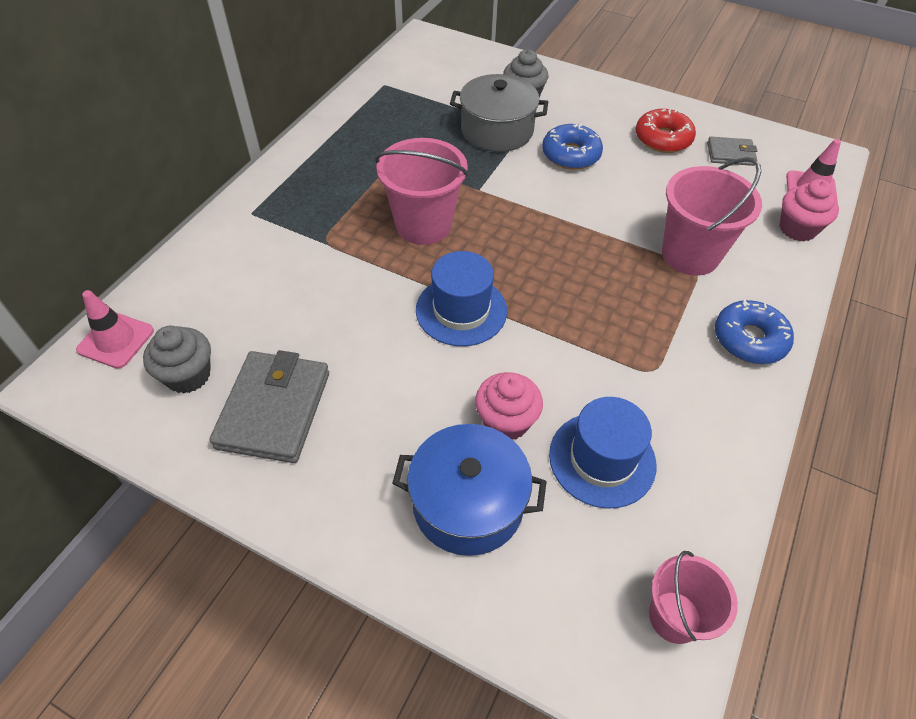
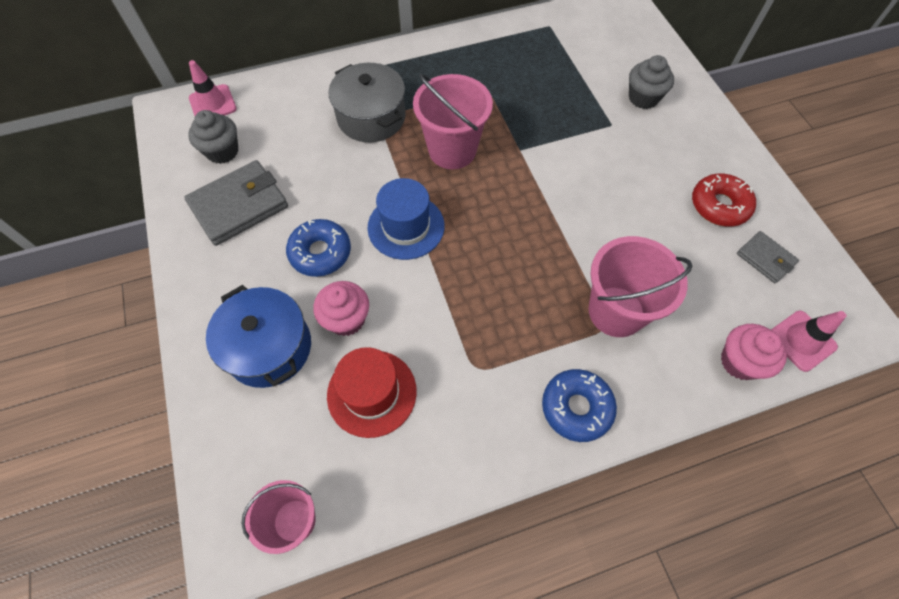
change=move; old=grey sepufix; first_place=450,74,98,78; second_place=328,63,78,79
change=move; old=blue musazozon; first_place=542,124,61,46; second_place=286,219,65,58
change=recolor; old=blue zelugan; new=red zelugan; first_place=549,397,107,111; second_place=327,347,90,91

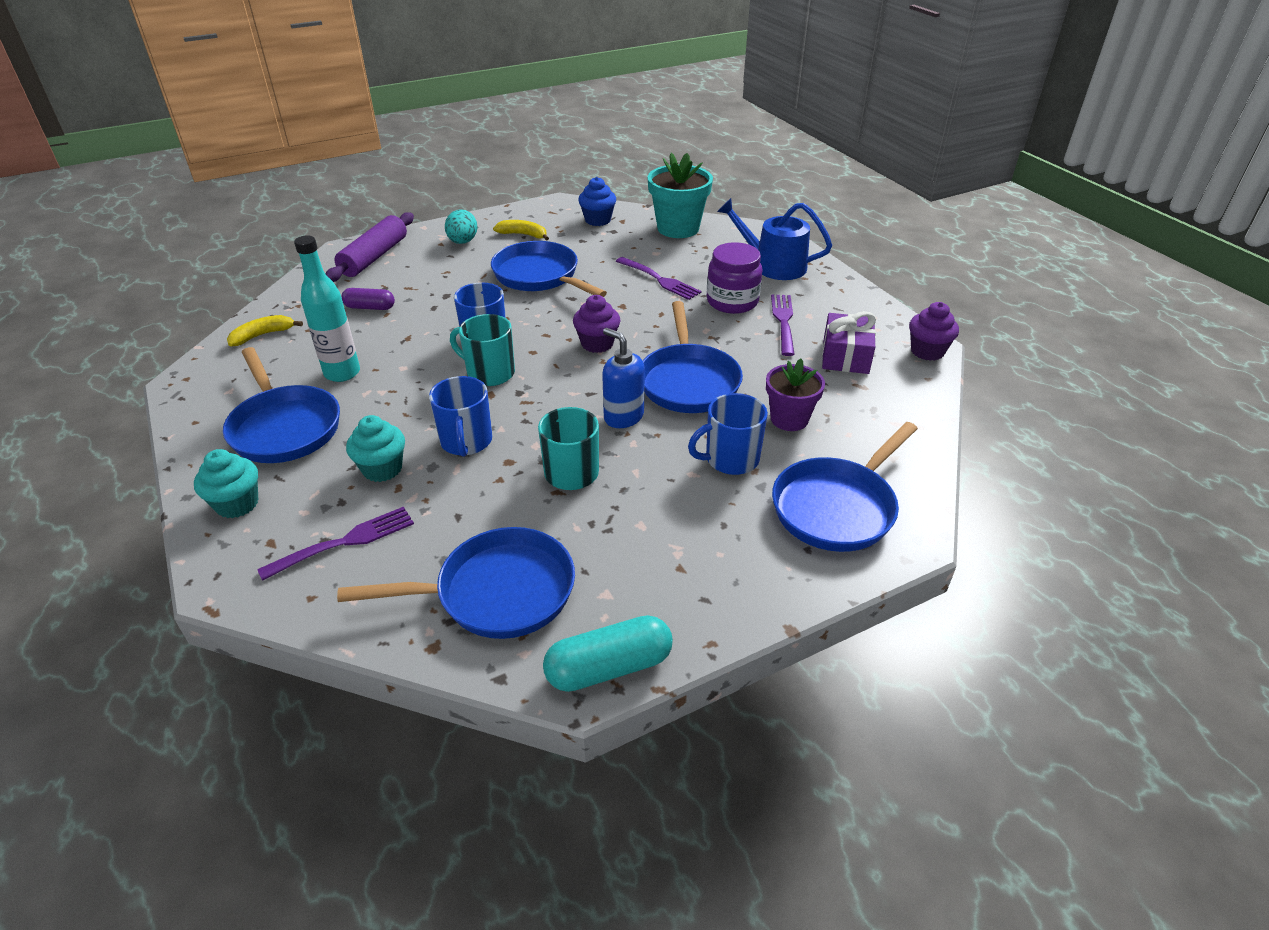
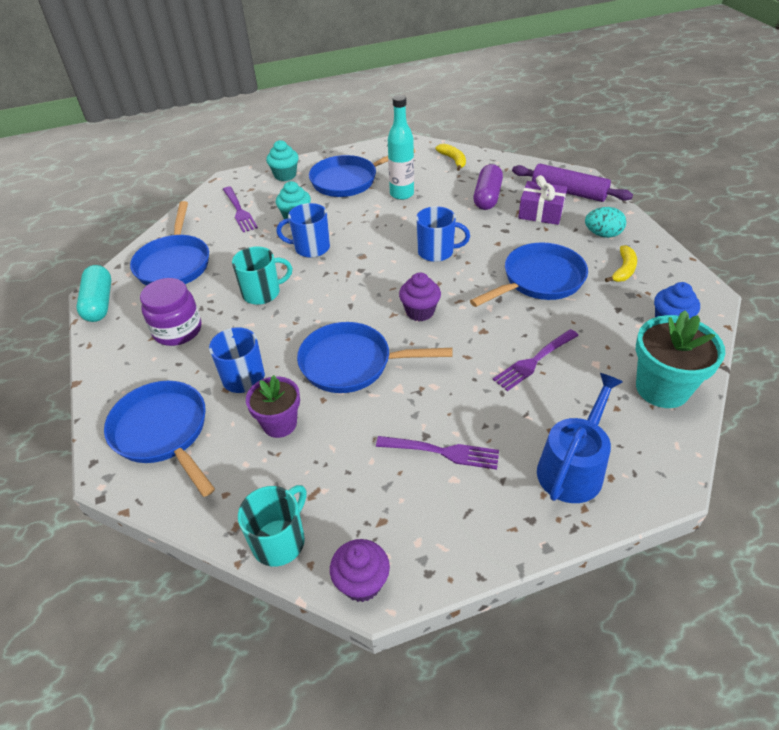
change=resize; old=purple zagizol; first_place=341,288,54,22; second_place=474,164,29,46; factor=1.54
change=move; old=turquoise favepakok; first_place=450,314,65,72; second_place=238,485,68,82
change=delete; old=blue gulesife; first_place=602,328,43,100
change=move; old=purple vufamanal; first_place=707,242,56,72; second_place=140,278,61,68
change=move; old=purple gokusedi; first_place=822,311,54,63; second_place=518,175,49,50

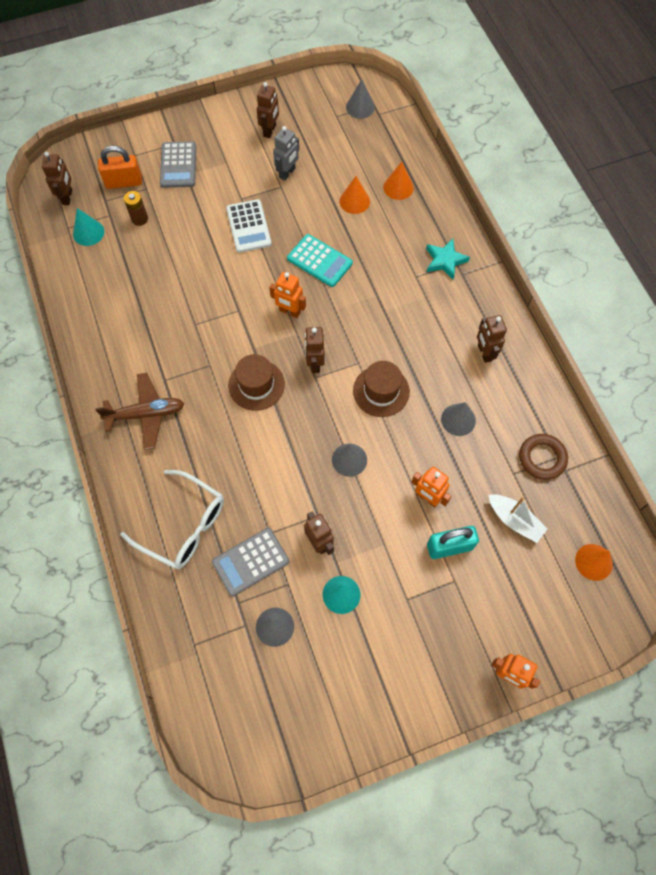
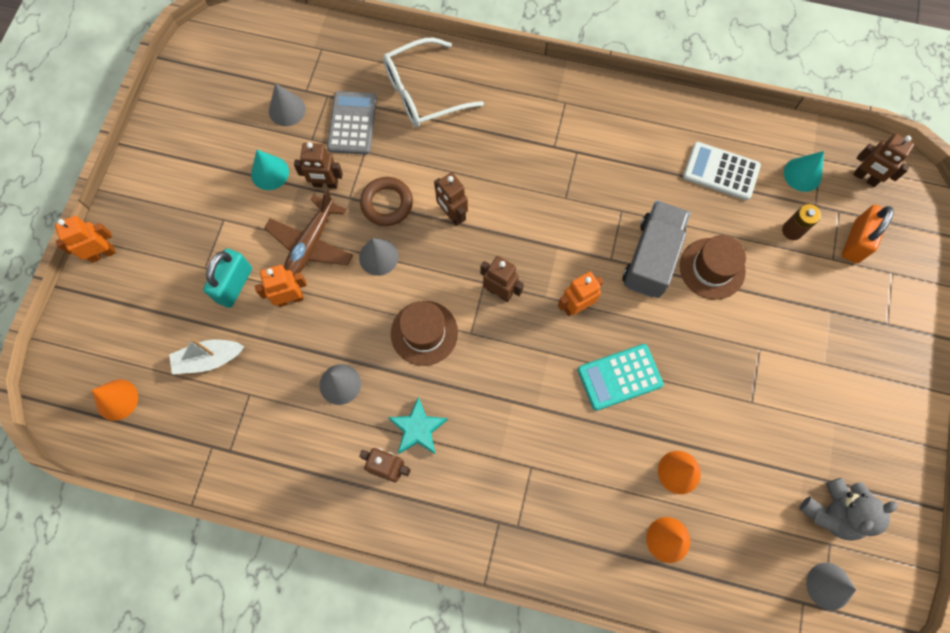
change=move; old=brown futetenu; first_place=95,373,89,77; second_place=264,190,89,84
change=delete; old=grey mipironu; first_place=160,141,36,47
change=move; old=white mipironu; first_place=226,199,46,54; second_place=683,142,78,58
change=move; old=brown zelugan; first_place=228,354,57,56; second_place=680,235,66,65
change=move; old=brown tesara; first_place=257,82,22,56; second_place=434,172,34,54
change=delete; old=grey tesara; first_place=273,126,26,55
change=move; old=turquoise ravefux; first_place=426,239,44,40; second_place=388,397,60,58
change=move; old=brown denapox; first_place=519,434,49,46; second_place=360,177,53,49
change=insert; new=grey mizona; second_place=622,200,68,98
change=insert; new=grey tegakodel; second_place=799,478,99,63

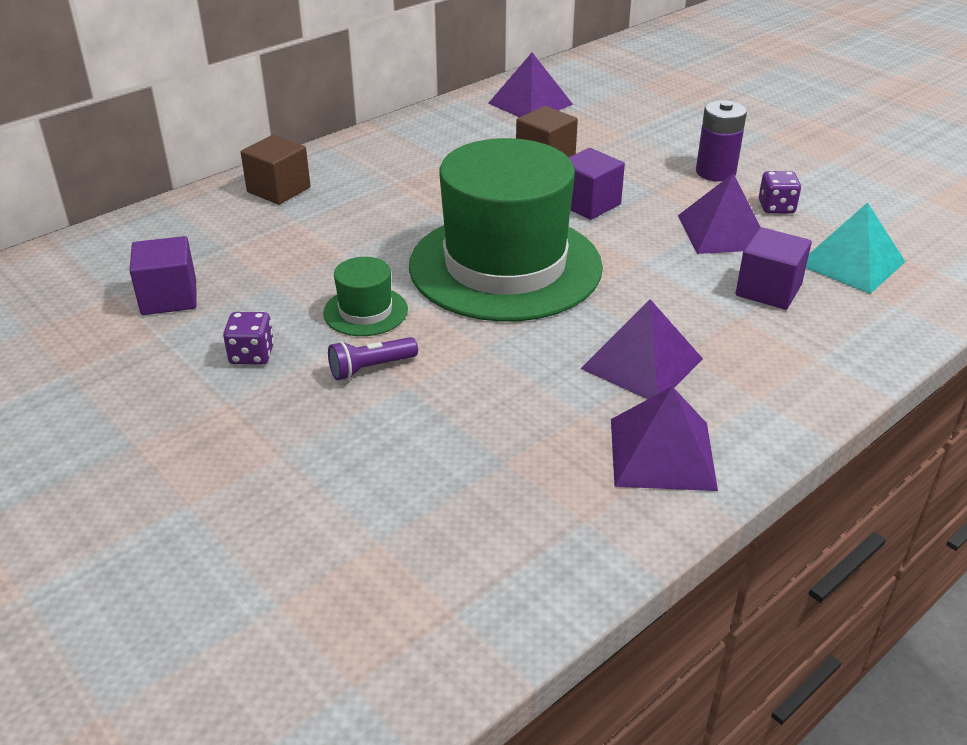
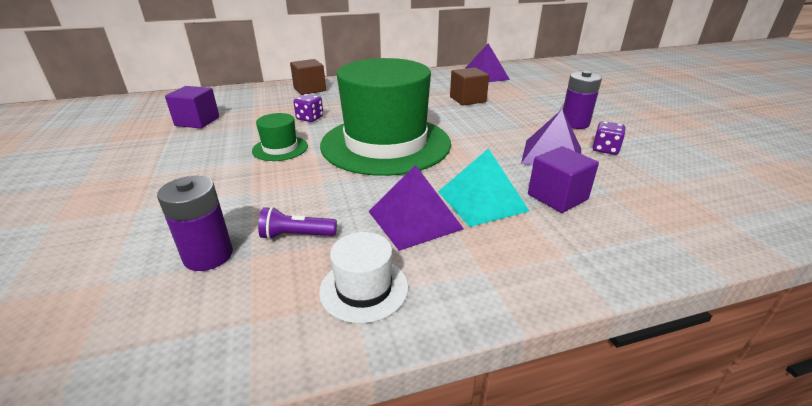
change=move; old=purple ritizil; first_place=223,312,51,53; second_place=293,94,30,28
change=move; old=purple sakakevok; first_place=328,337,90,43; second_place=258,207,79,33
change=delete; old=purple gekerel; first_place=568,148,57,72
change=replace; old=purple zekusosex; new=white zelugan; first_place=611,386,107,105; second_place=319,232,89,92
change=move; old=turquoise zekusosex; first_place=806,202,100,92; second_place=438,148,91,79
change=insert; new=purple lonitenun; second_place=157,176,76,95

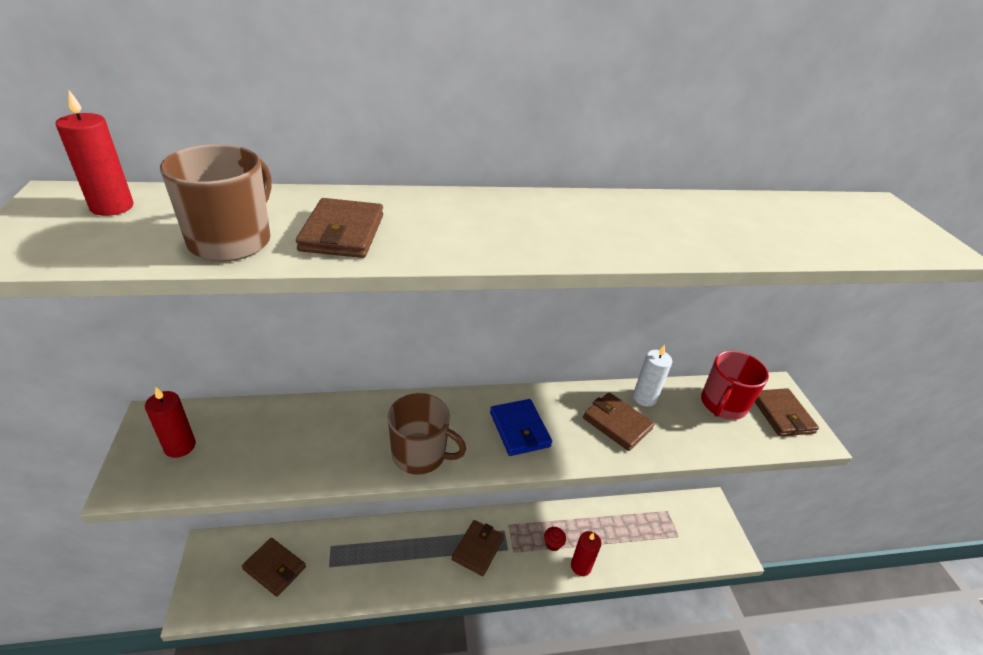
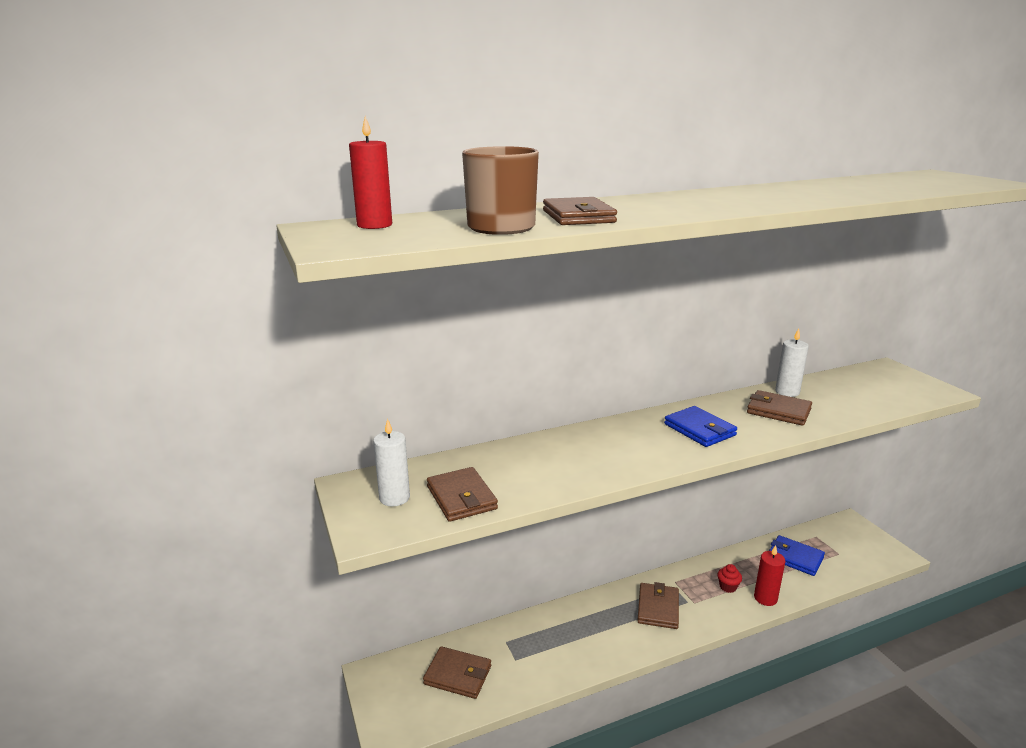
change=recolor; old=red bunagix; new=white bunagix; first_place=145,387,51,71; second_place=373,419,37,87
change=delete; old=brown favepakok; first_place=388,393,78,82
change=delete; old=red favepakok; first_place=701,351,68,69
change=move; old=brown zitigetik; first_place=755,388,64,49; second_place=427,467,71,55
change=insert; new=blue zitigetik; second_place=769,535,56,41

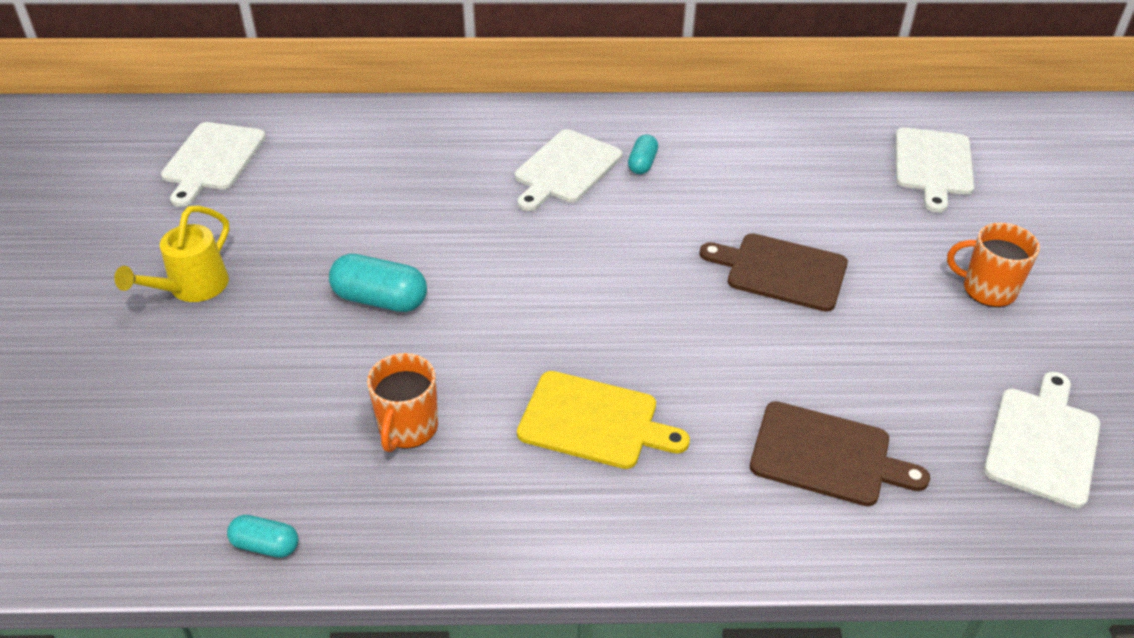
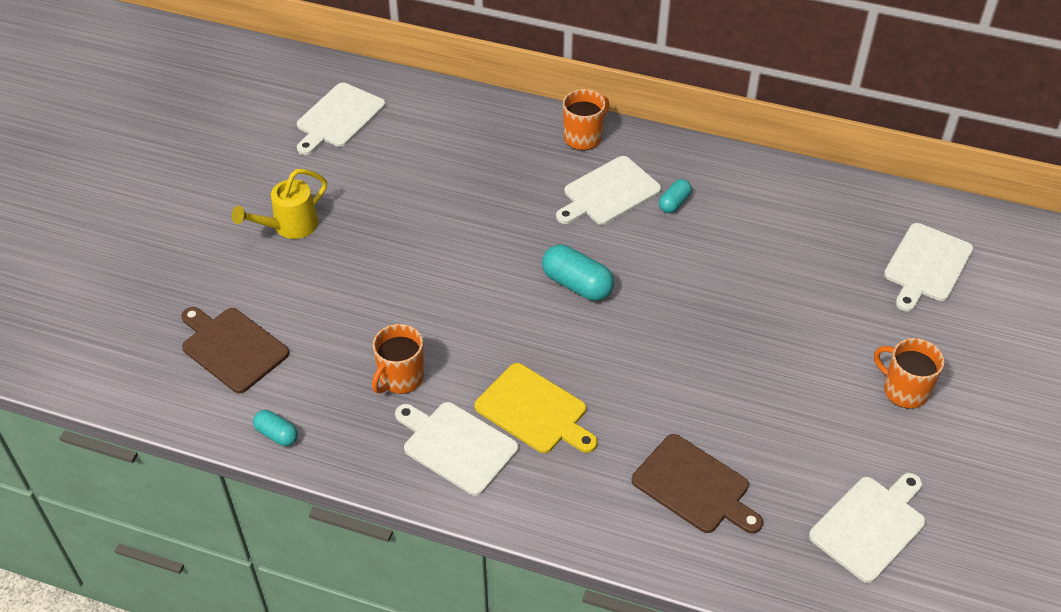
change=move; old=turquoise zagizol; first_place=329,254,98,58; second_place=542,245,72,56
change=move; old=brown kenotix; first_place=699,233,149,79; second_place=181,307,108,86
change=insert; new=white kenotix; second_place=395,402,123,94
change=insert; new=orange favepakok; second_place=563,89,46,62

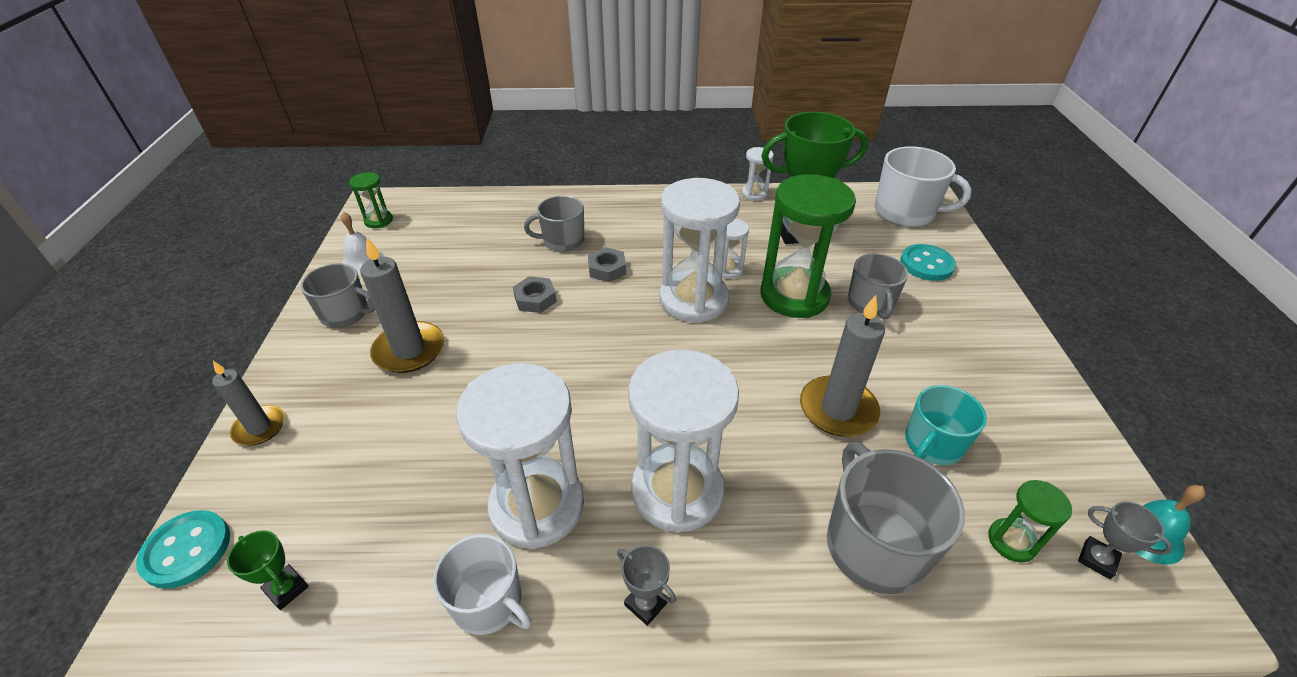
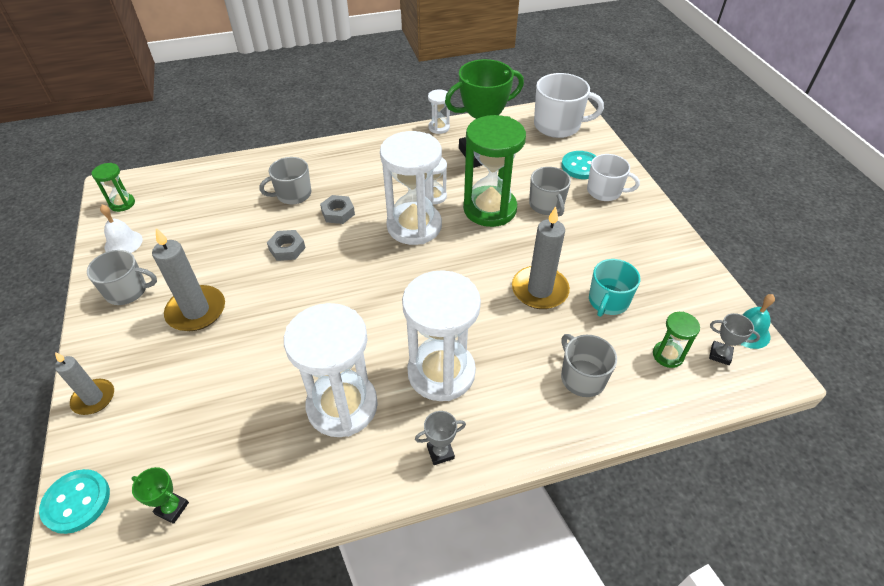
change=move; old=white favepakok; first_place=433,534,99,101; second_place=587,154,53,47
change=rotate; old=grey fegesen; first_place=617,545,59,81; second_place=415,411,51,54; degrees=-45
change=resize; old=grey favepakok; first_place=827,442,138,152; second_place=561,334,56,63; factor=0.66

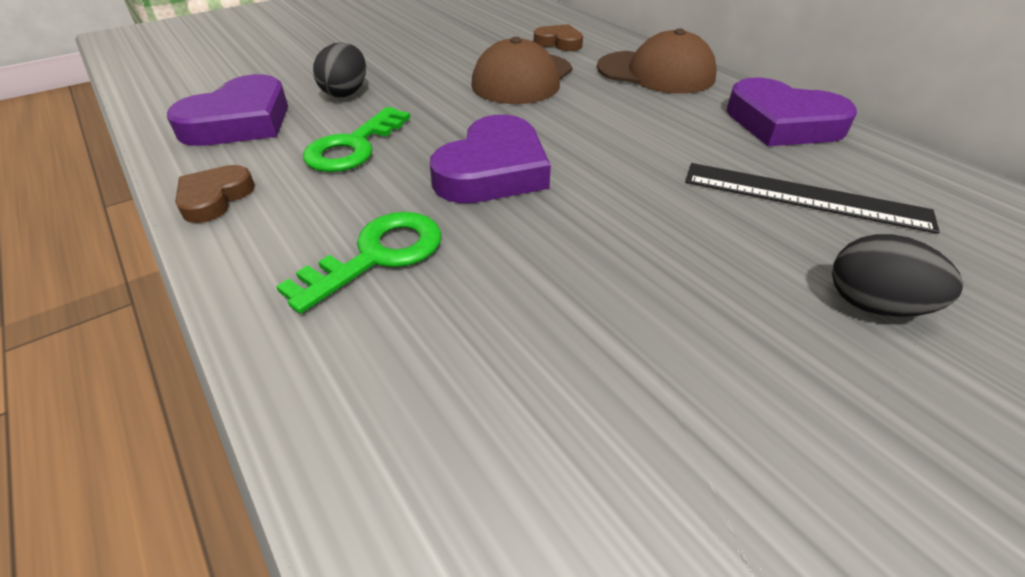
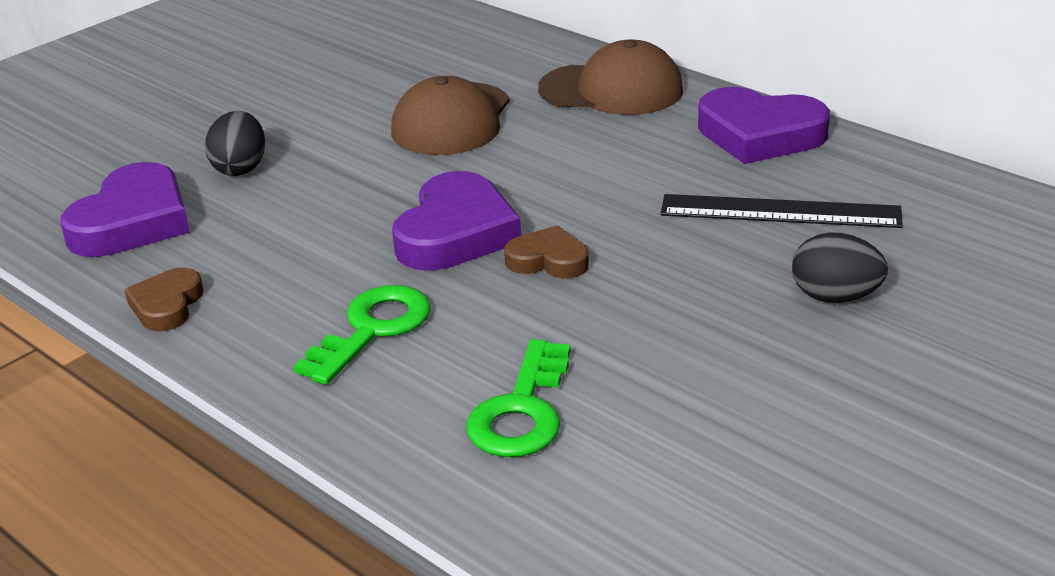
change=move; old=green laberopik; first_place=303,107,107,65; second_place=466,339,105,118
change=move; old=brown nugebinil; first_place=534,24,49,27; second_place=504,225,85,53

